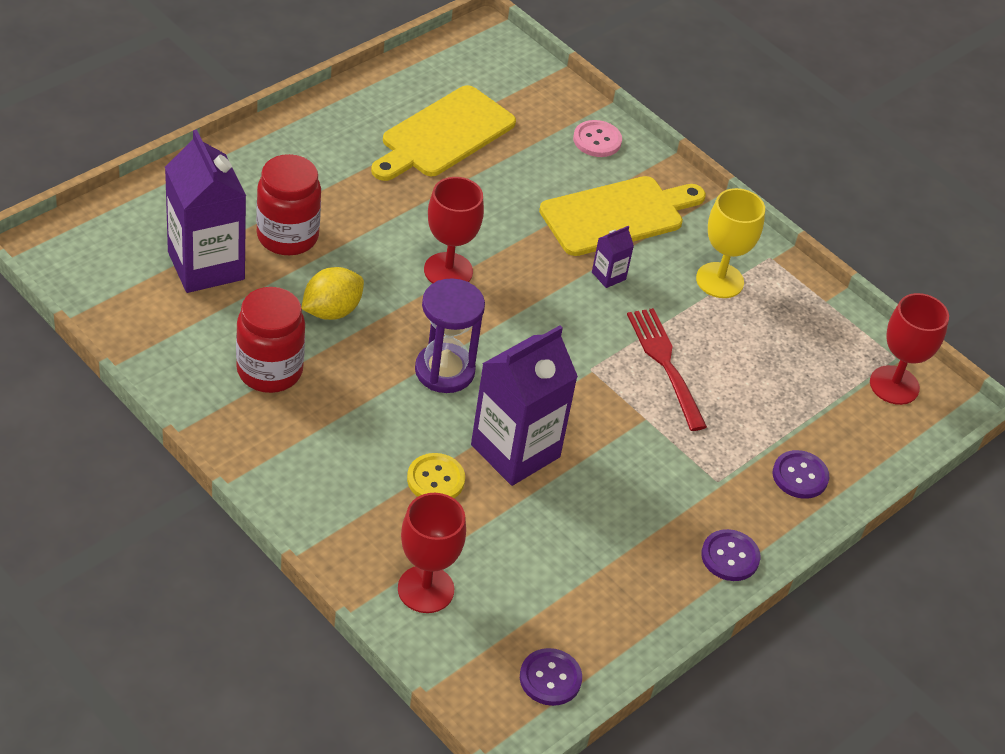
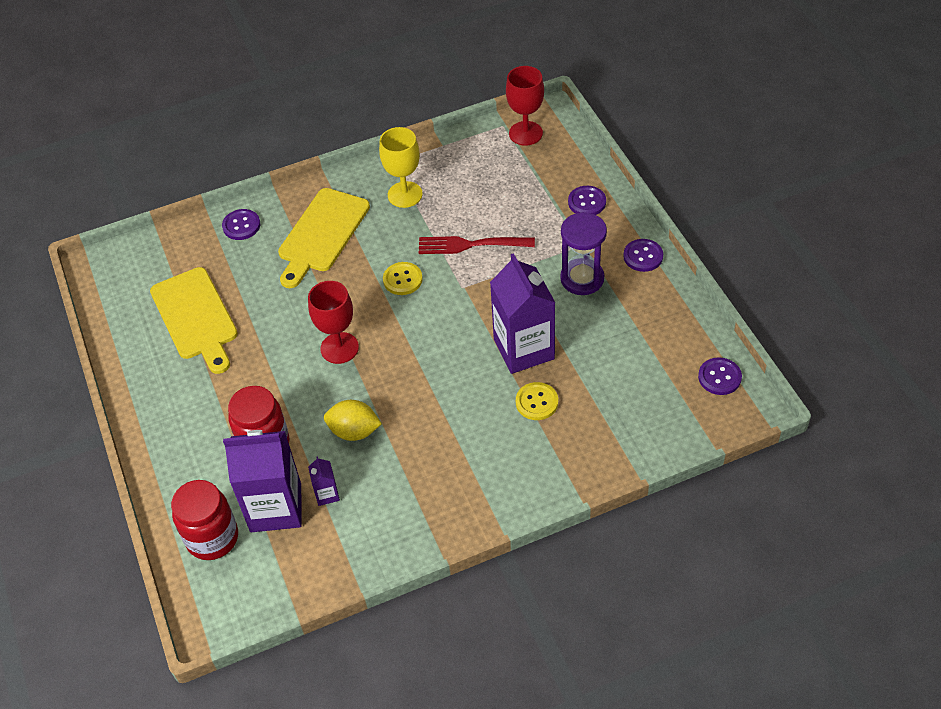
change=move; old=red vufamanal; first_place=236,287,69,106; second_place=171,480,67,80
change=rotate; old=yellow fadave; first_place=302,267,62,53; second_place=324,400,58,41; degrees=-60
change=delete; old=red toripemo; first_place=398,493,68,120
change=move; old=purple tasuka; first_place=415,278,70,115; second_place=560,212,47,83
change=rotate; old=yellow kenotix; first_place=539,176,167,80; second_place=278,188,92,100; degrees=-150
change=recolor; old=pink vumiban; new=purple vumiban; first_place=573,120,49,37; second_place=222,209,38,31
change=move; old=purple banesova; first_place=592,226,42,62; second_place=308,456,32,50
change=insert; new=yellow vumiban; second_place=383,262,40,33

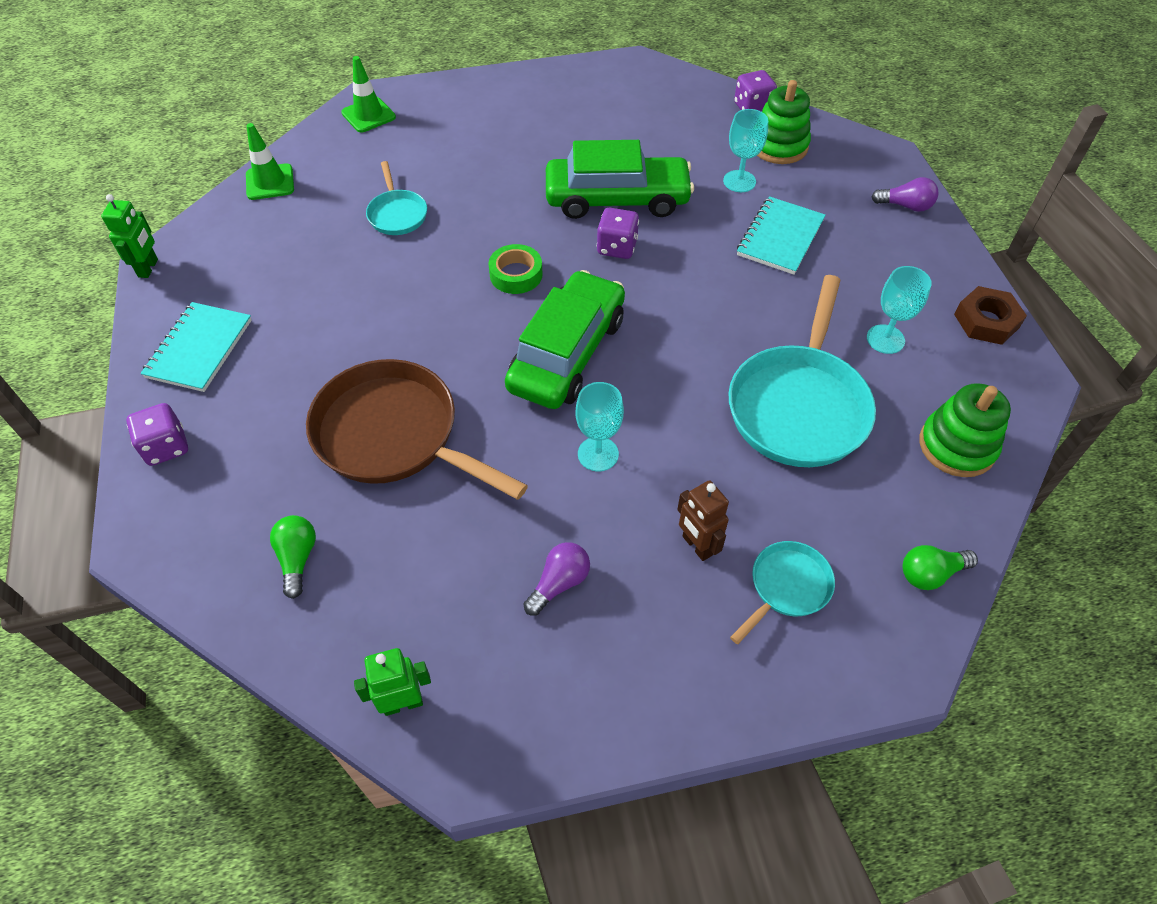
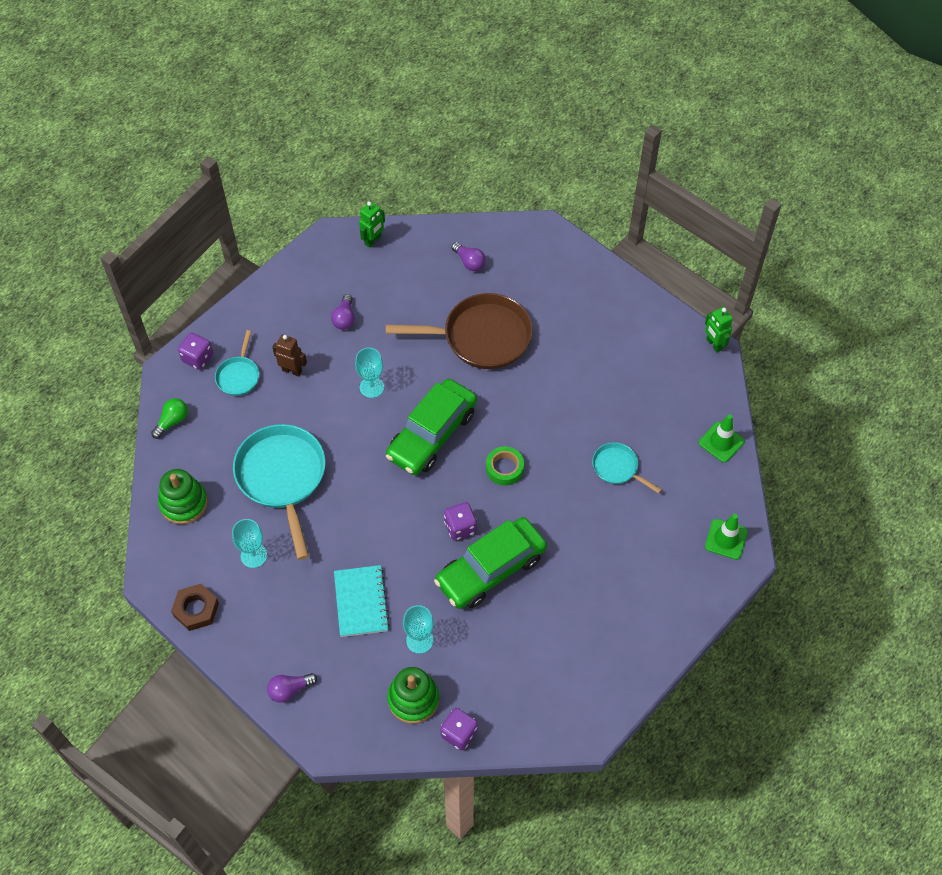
change=move; old=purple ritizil; first_place=126,403,62,63; second_place=178,333,35,37
change=delete; old=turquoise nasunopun; first_place=140,302,112,90
change=recolor; old=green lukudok; new=purple lukudok; first_place=270,515,46,84; second_place=451,242,35,29
change=rotate; old=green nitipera; first_place=505,270,120,139; second_place=386,379,91,96; degrees=45

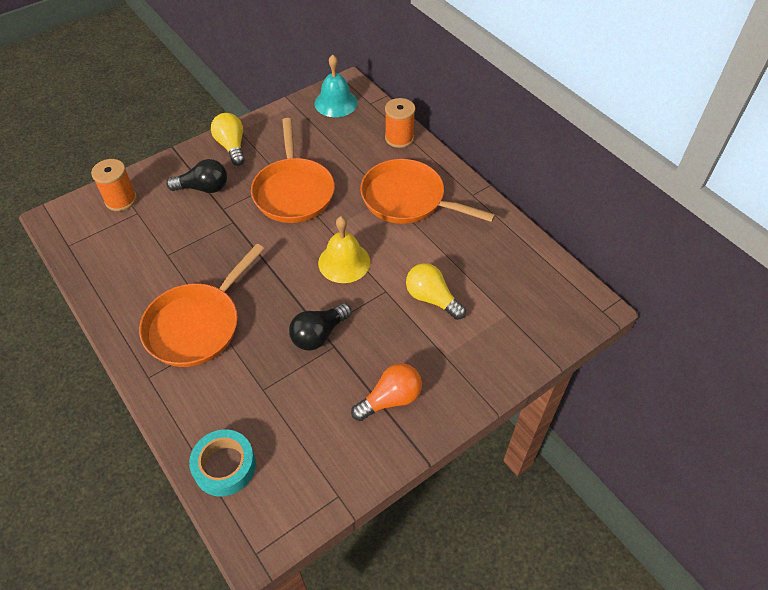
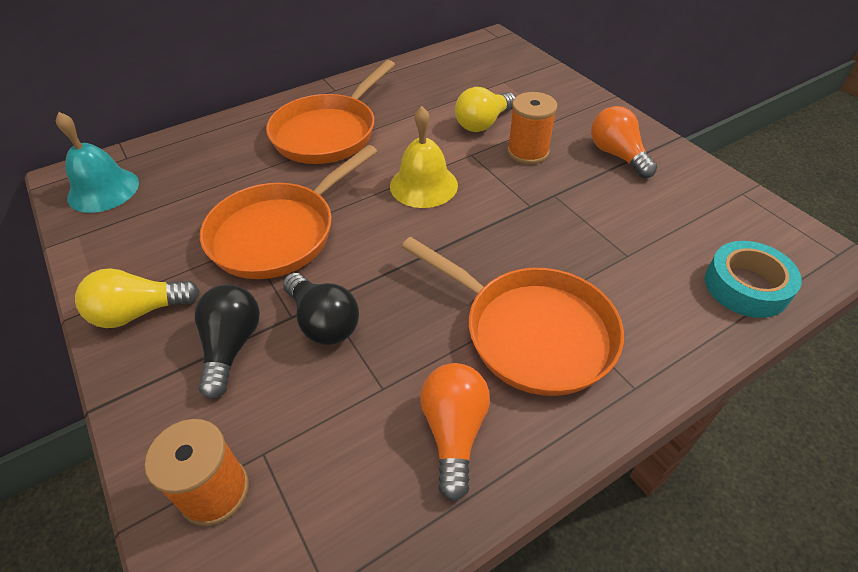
change=rotate; old=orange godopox; first_place=251,118,84,105; second_place=200,145,178,134; degrees=135
change=move; old=black lukudok; first_place=289,303,63,48; second_place=283,273,76,72
change=move; old=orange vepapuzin; first_place=385,98,30,50; second_place=507,92,50,72
change=insert; new=orange lukudok; second_place=420,363,70,138

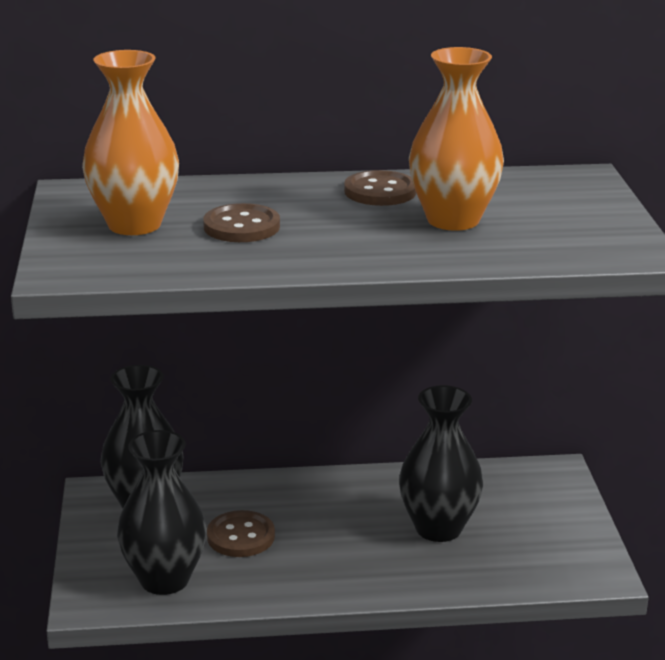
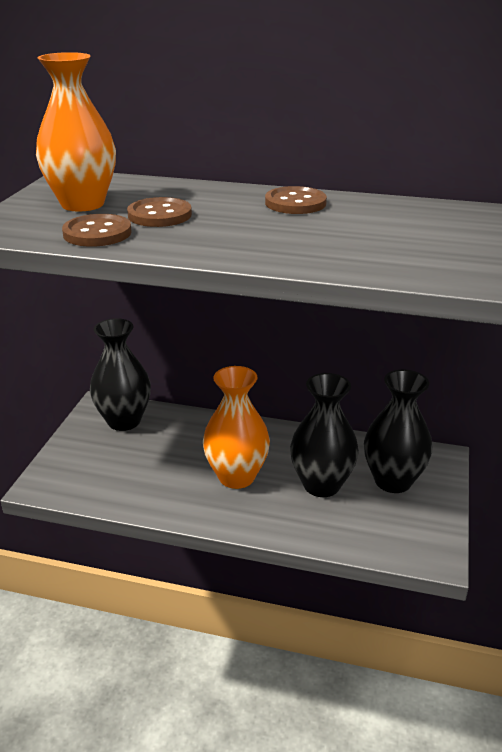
change=move; old=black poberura; first_place=117,430,90,165; second_place=364,370,69,123
change=move; old=brown vumiban; first_place=207,510,68,47; second_place=62,214,70,33
change=move; old=orange poberura; first_place=409,47,95,184; second_place=203,366,67,123

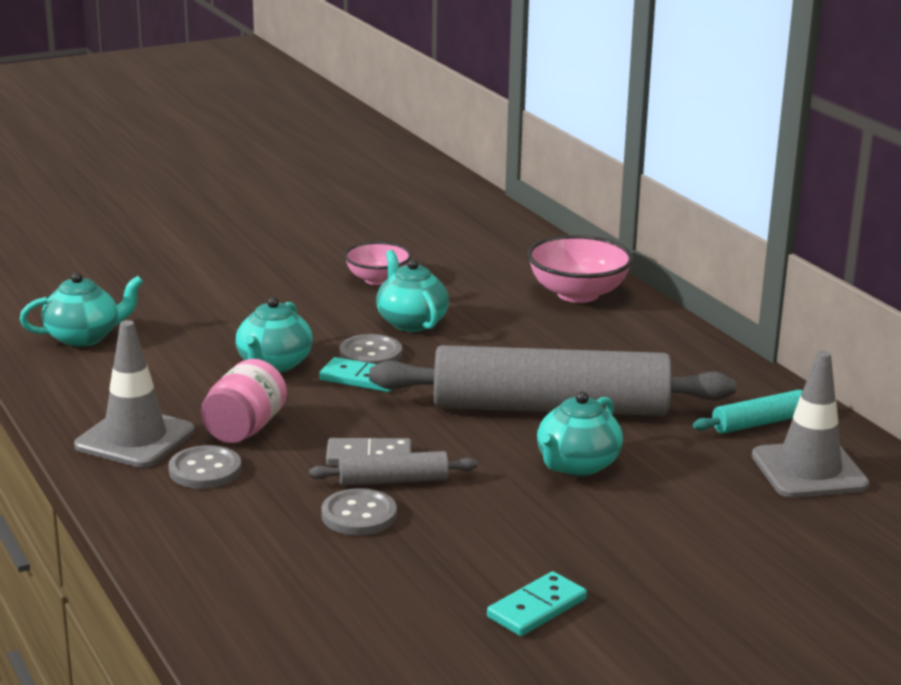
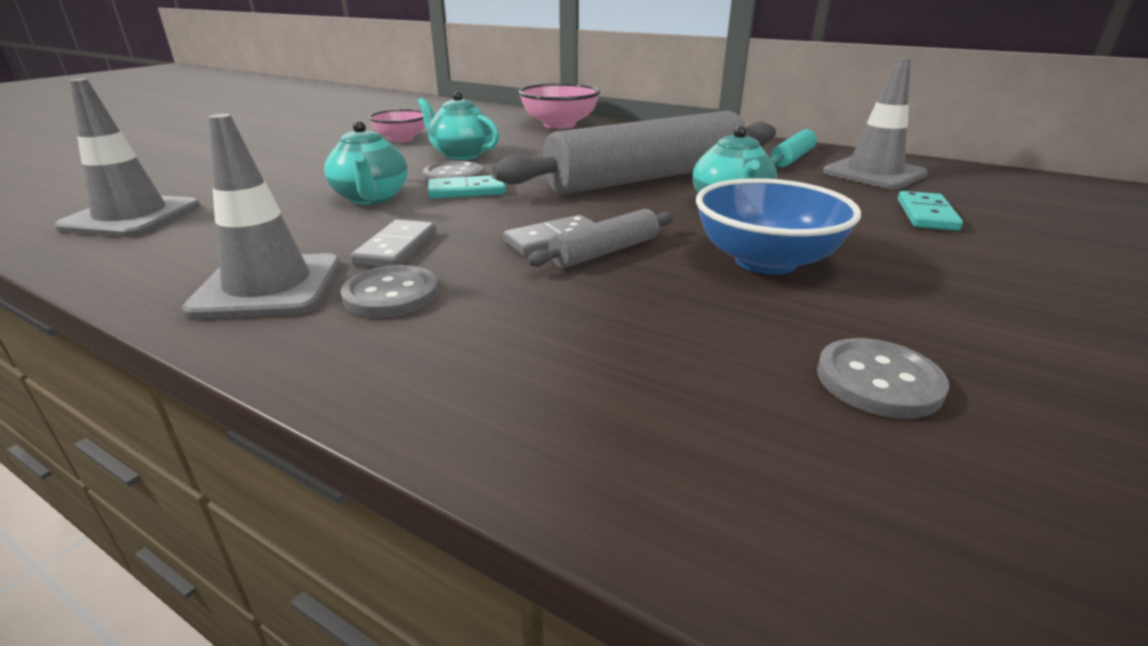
change=replace; old=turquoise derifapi; new=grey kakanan; first_place=20,272,123,75; second_place=54,79,146,158
change=replace; old=pink vufamanal; new=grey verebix; first_place=201,359,86,84; second_place=350,220,86,47
change=move; old=grey vumiban; first_place=321,488,76,48; second_place=817,338,132,81
change=move; old=turquoise verebix; first_place=487,571,100,65; second_place=898,191,65,40
change=insert; new=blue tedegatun; second_place=696,178,165,97

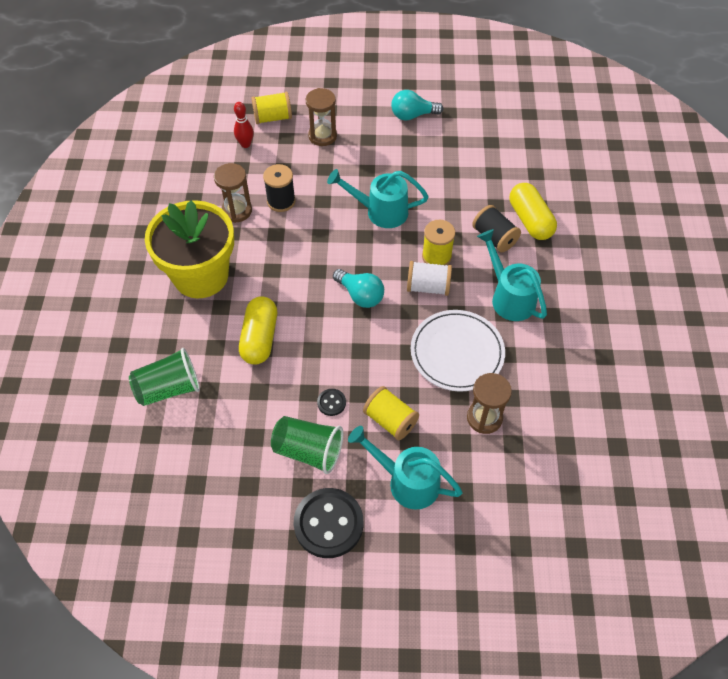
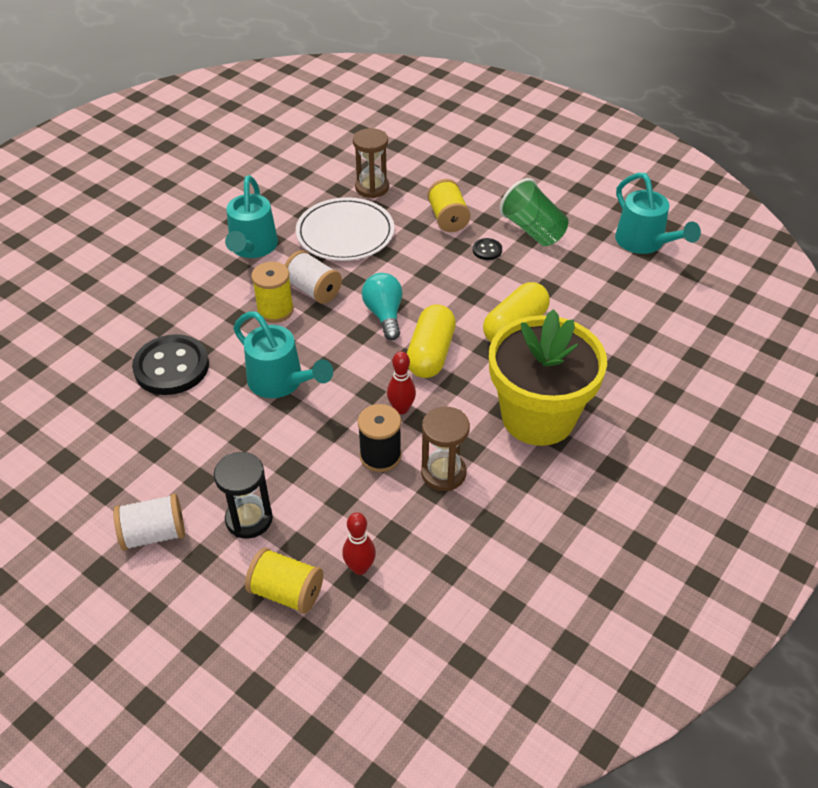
change=delete; old=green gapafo; first_place=129,348,71,58
change=move; old=black vumiban; first_place=294,488,69,70; second_place=132,334,77,61
change=recolor; old=brown tasuka; new=black tasuka; first_place=306,88,31,58; second_place=214,452,59,87
change=move; old=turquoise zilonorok; first_place=348,426,115,84; second_place=615,173,86,81
change=delete; old=turquoise lukudok; first_place=391,90,52,31
change=delete; old=black vepapuzin; first_place=472,205,49,47
change=move; old=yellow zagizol; first_place=510,183,47,57; second_place=407,304,49,74
change=insert; new=white vepapuzin; second_place=113,494,72,57
change=insert; new=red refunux; second_place=387,351,29,63

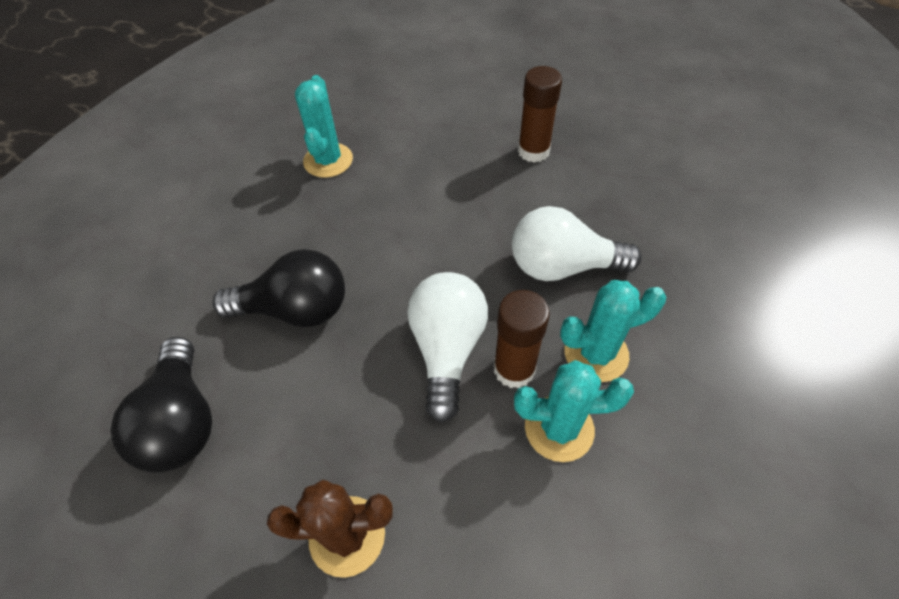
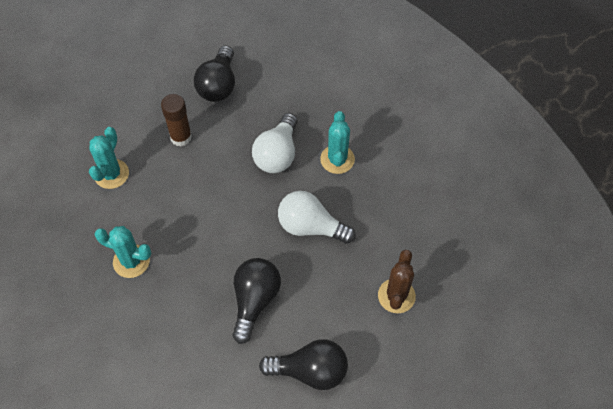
change=delete; old=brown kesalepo; first_place=494,290,56,98
change=move; old=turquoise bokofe; first_place=514,360,120,102; second_place=89,127,40,62
change=insert; new=black lukudok; second_place=194,45,41,57

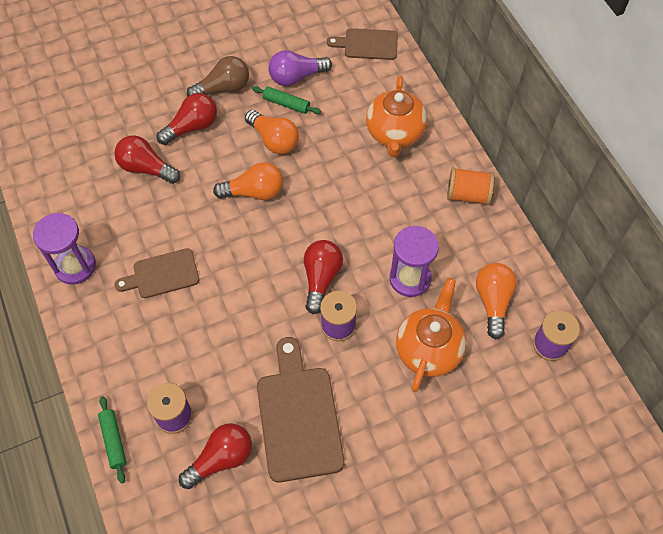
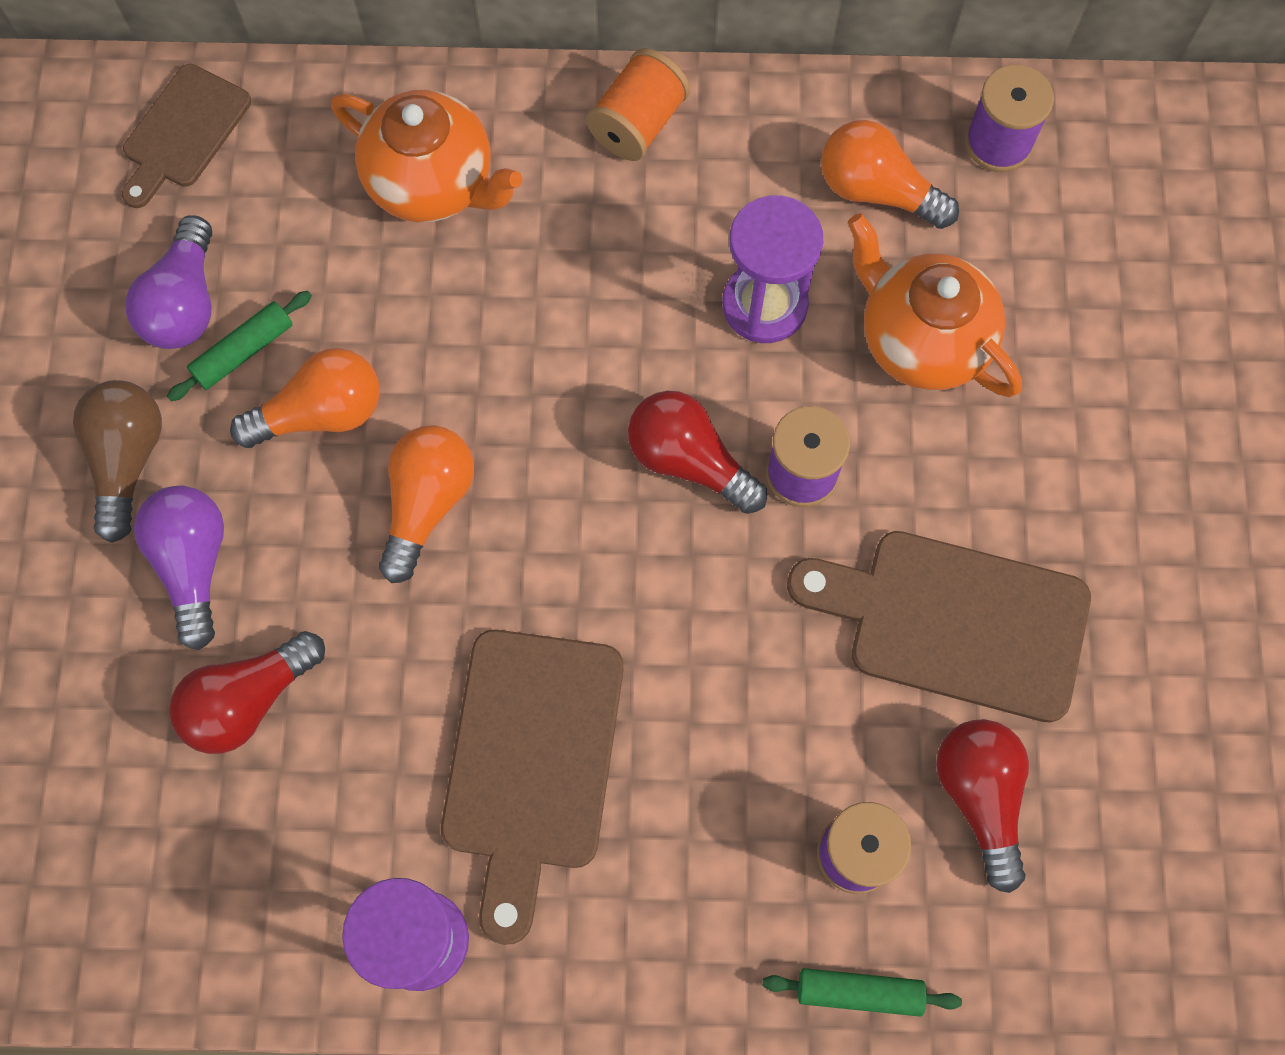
change=resize; old=brown kenotix; first_place=114,248,85,50; second_place=441,629,183,316; factor=1.65
change=recolor; old=red lukudok; new=purple lukudok; first_place=157,93,60,52; second_place=134,486,90,164

